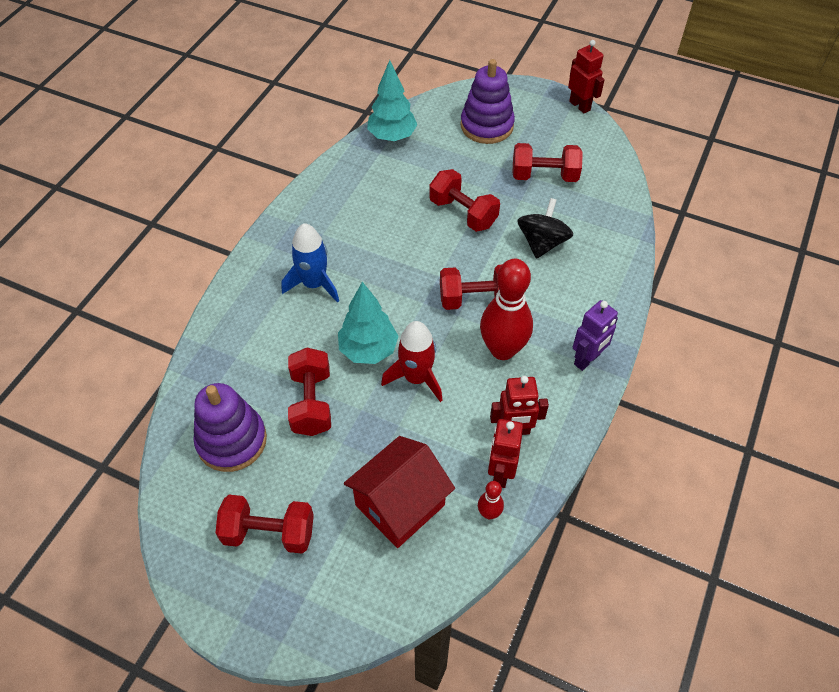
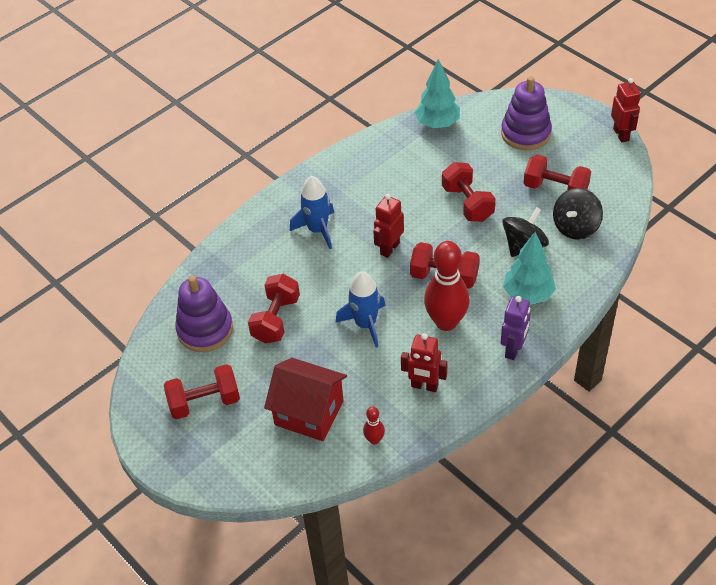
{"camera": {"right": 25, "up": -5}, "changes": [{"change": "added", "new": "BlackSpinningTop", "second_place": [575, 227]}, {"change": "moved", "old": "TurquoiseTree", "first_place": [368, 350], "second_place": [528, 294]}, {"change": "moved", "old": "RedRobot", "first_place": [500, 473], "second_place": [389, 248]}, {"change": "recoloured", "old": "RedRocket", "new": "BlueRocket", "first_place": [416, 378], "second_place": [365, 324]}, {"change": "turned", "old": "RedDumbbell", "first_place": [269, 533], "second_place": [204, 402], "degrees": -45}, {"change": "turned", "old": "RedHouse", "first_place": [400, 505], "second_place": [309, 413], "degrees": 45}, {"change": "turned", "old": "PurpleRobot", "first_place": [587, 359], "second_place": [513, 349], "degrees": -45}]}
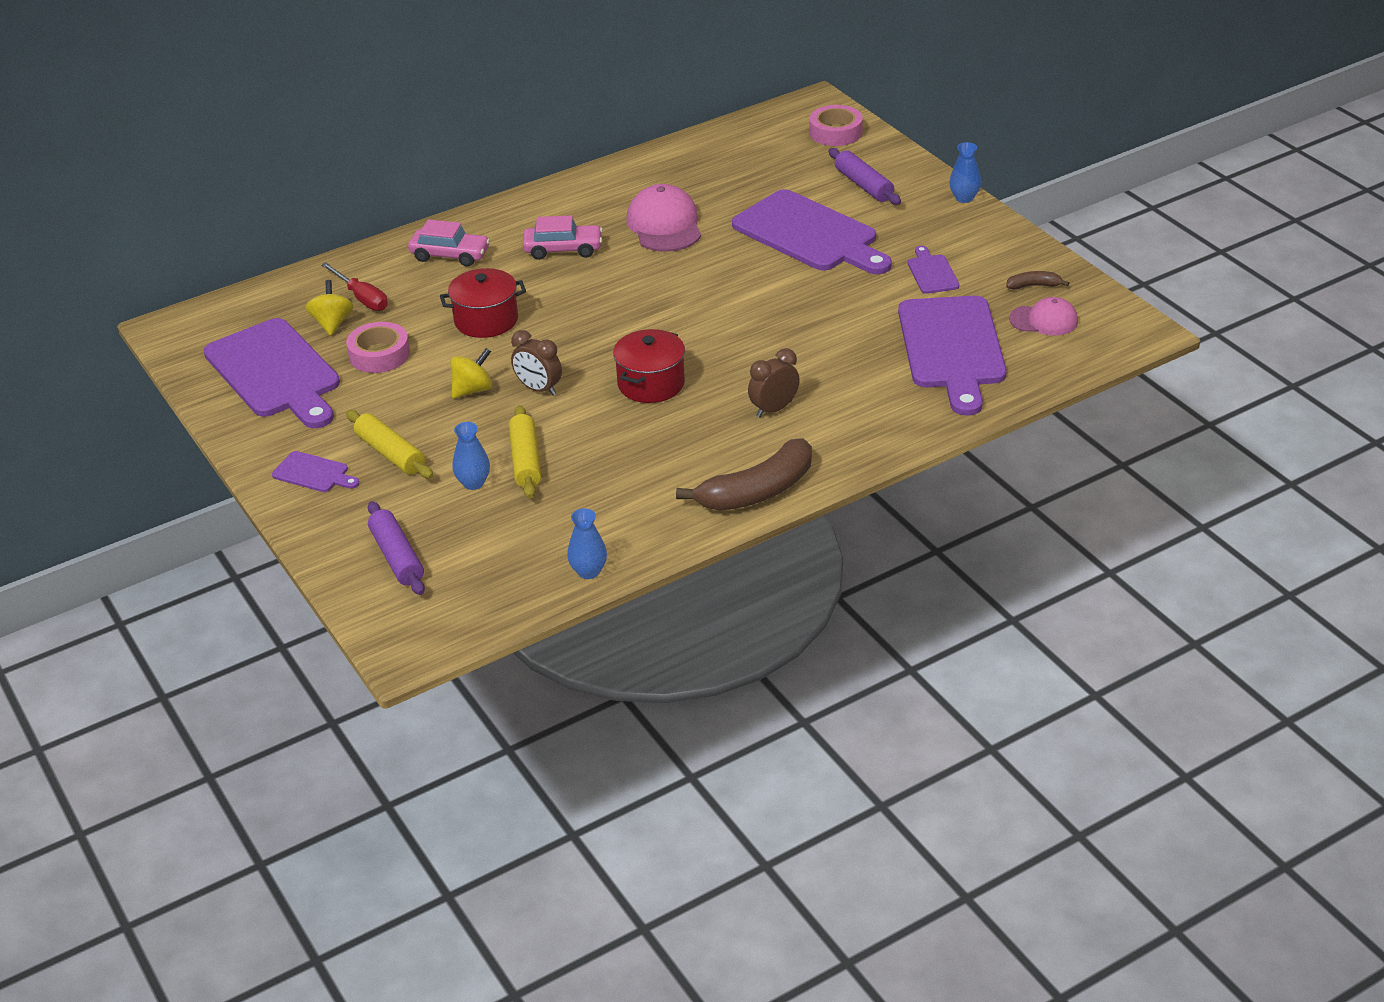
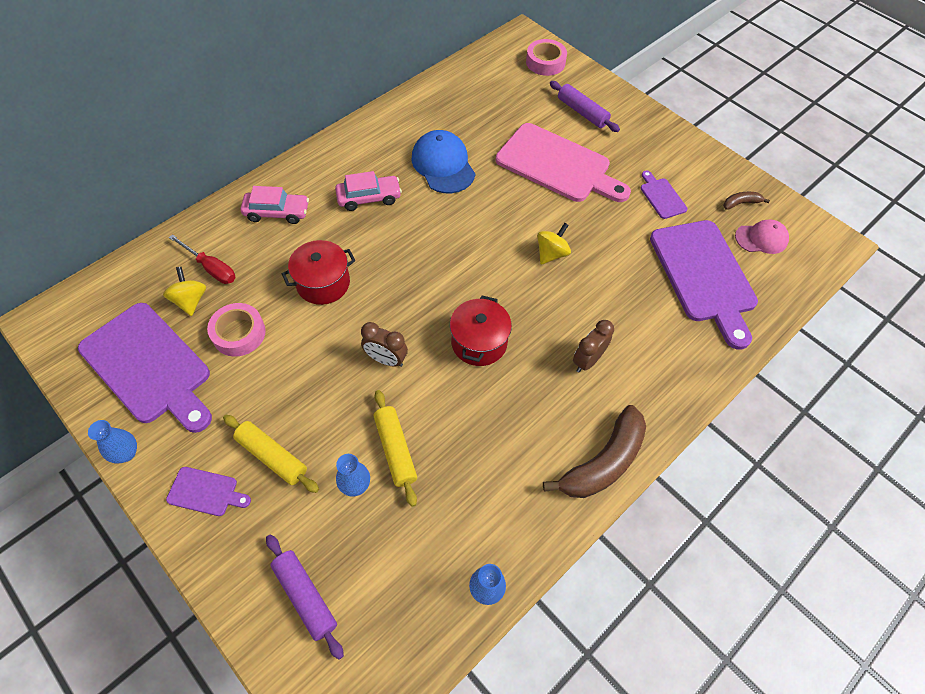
{"camera": {"right": -15, "up": 20}, "changes": [{"change": "moved", "old": "YellowSpinningTop", "first_place": [473, 390], "second_place": [551, 254]}, {"change": "moved", "old": "BlueVase", "first_place": [964, 198], "second_place": [126, 453]}, {"change": "recoloured", "old": "PinkCap", "new": "BlueCap", "first_place": [664, 225], "second_place": [443, 165]}, {"change": "recoloured", "old": "PurpleCuttingBoard", "new": "PinkCuttingBoard", "first_place": [810, 234], "second_place": [557, 165]}]}
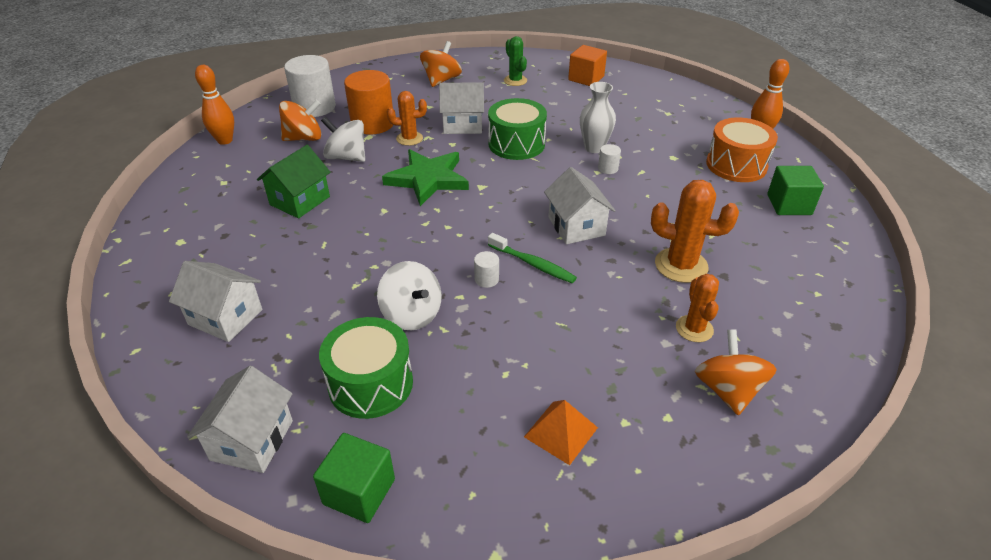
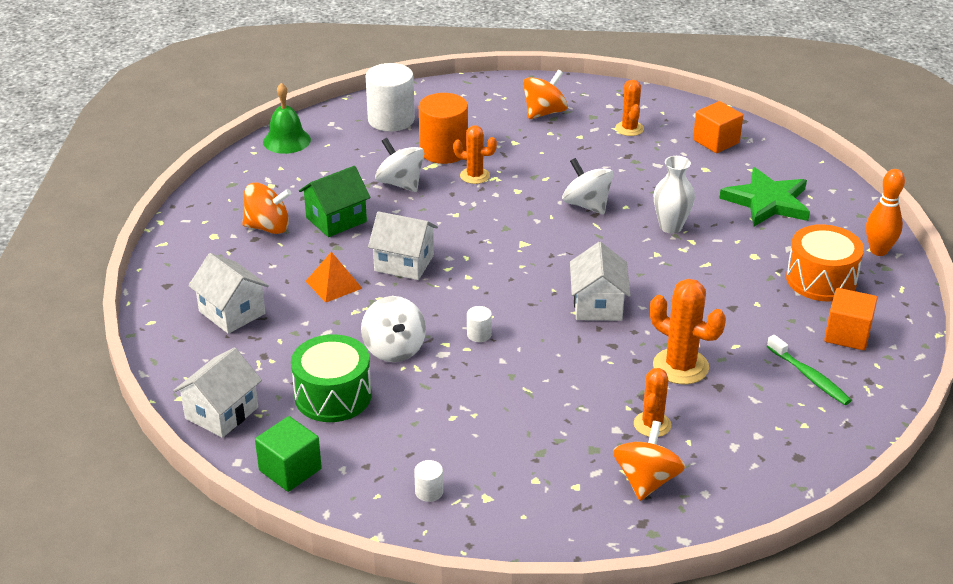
{"camera": {"right": 20, "up": -5}, "changes": [{"change": "moved", "old": "OrangeSpinningTop", "first_place": [304, 138], "second_place": [268, 227]}, {"change": "moved", "old": "GreenStar", "first_place": [428, 179], "second_place": [767, 202]}, {"change": "moved", "old": "WhiteHouse", "first_place": [463, 124], "second_place": [404, 263]}, {"change": "moved", "old": "GreenToothbrush", "first_place": [533, 264], "second_place": [809, 377]}, {"change": "moved", "old": "OrangePyramid", "first_place": [561, 432], "second_place": [334, 284]}, {"change": "moved", "old": "WhiteCylinder", "first_place": [608, 168], "second_place": [429, 492]}, {"change": "replaced", "old": "OrangeBowlingPin", "new": "GreenBell", "first_place": [225, 140], "second_place": [286, 140]}, {"change": "replaced", "old": "GreenDrum", "new": "WhiteSpinningTop", "first_place": [516, 144], "second_place": [586, 205]}, {"change": "recoloured", "old": "GreenCactus", "new": "OrangeCactus", "first_place": [515, 80], "second_place": [629, 129]}, {"change": "recoloured", "old": "GreenCube", "new": "OrangeCube", "first_place": [789, 205], "second_place": [847, 334]}]}
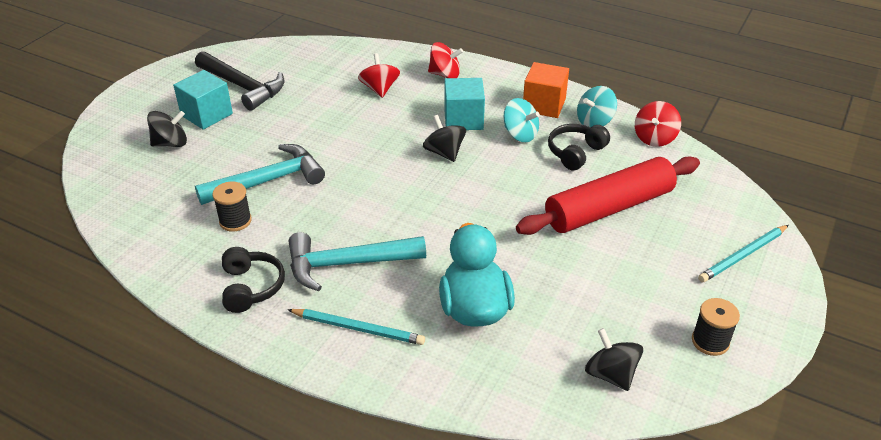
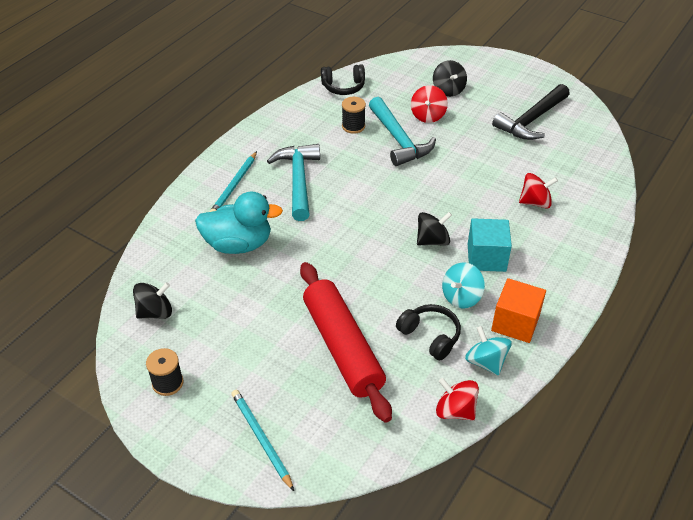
{"camera": {"right": 95, "up": 5}, "changes": [{"change": "removed", "old": "TurquoiseCube", "first_place": [207, 114]}, {"change": "moved", "old": "BlackHeadphones", "first_place": [251, 287], "second_place": [343, 87]}, {"change": "moved", "old": "RedSpinningTop", "first_place": [445, 74], "second_place": [428, 115]}]}
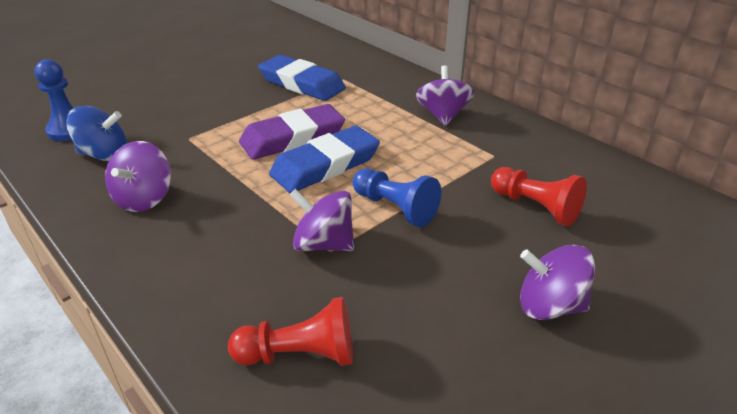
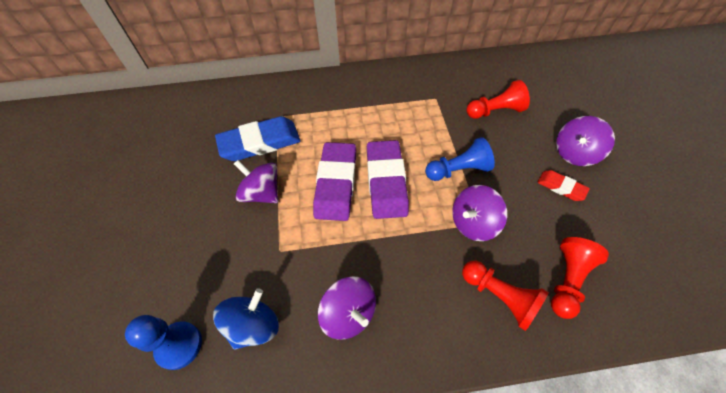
{"camera": {"right": -55, "up": 20}, "changes": [{"change": "added", "new": "RedPawn", "second_place": [499, 296]}, {"change": "added", "new": "RedEraser", "second_place": [561, 187]}, {"change": "moved", "old": "PurpleSpinningTop", "first_place": [443, 115], "second_place": [262, 193]}, {"change": "recoloured", "old": "BlueEraser", "new": "PurpleEraser", "first_place": [325, 165], "second_place": [386, 182]}]}
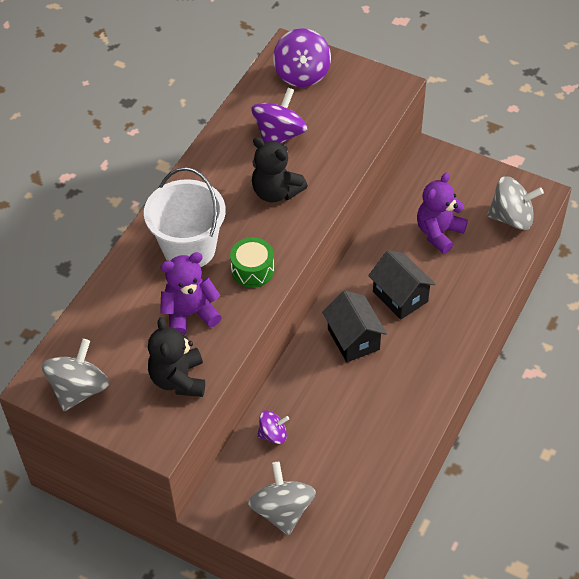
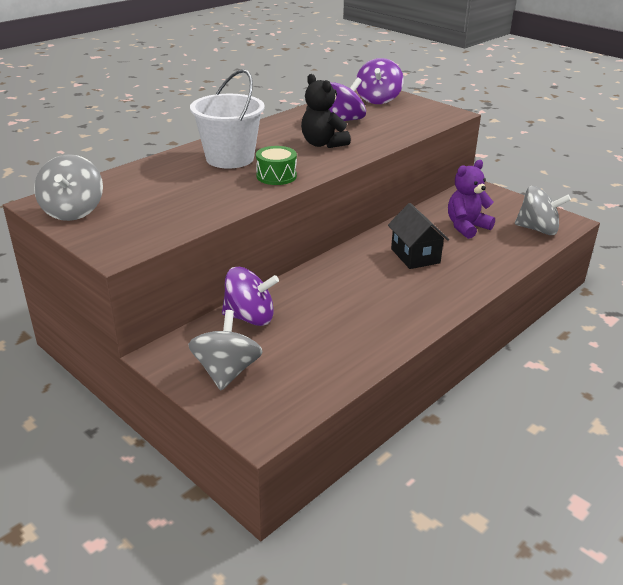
{"camera": {"right": 15, "up": -20}, "changes": [{"change": "removed", "old": "BlackTeddyBear", "first_place": [178, 379]}, {"change": "removed", "old": "PurpleTeddyBear", "first_place": [190, 314]}, {"change": "removed", "old": "BlackHouse", "first_place": [353, 339]}, {"change": "turned", "old": "GreySpinningTop", "first_place": [79, 389], "second_place": [73, 211], "degrees": 135}, {"change": "resized", "old": "PurpleSpinningTop", "first_place": [273, 434], "second_place": [250, 317], "factor": 1.74}]}
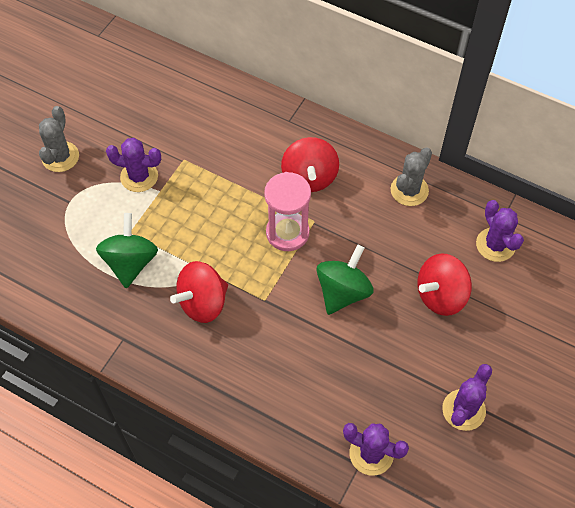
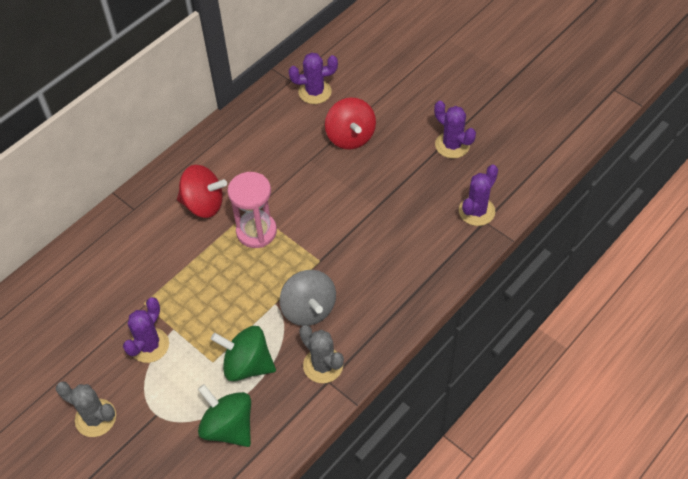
{"camera": {"right": -75, "up": -5}, "changes": [{"change": "moved", "old": "GreenSpinningTop", "first_place": [343, 292], "second_place": [228, 427]}, {"change": "moved", "old": "GreyCactus", "first_place": [409, 190], "second_place": [323, 365]}, {"change": "recoloured", "old": "RedSpinningTop", "new": "GreySpinningTop", "first_place": [203, 303], "second_place": [309, 309]}]}
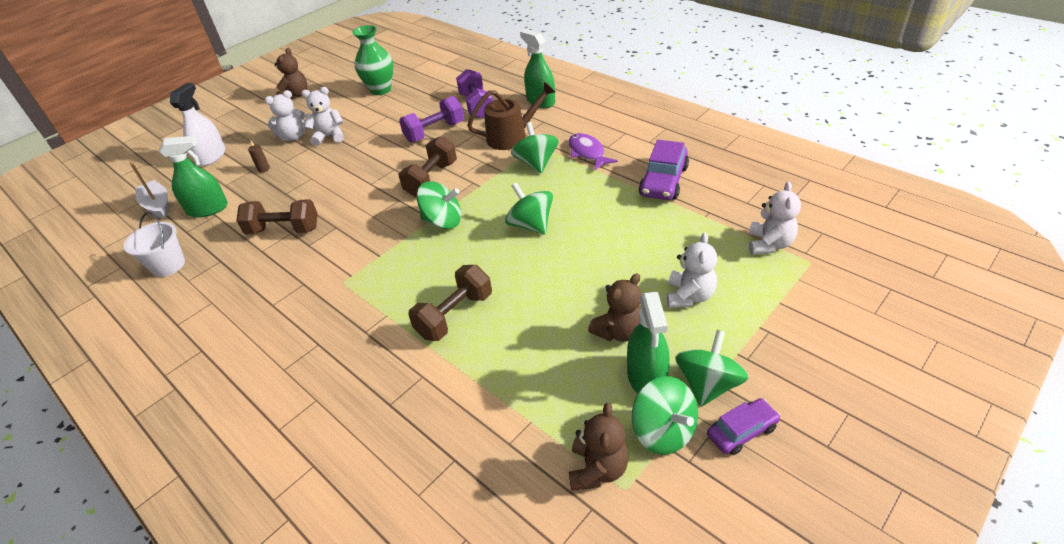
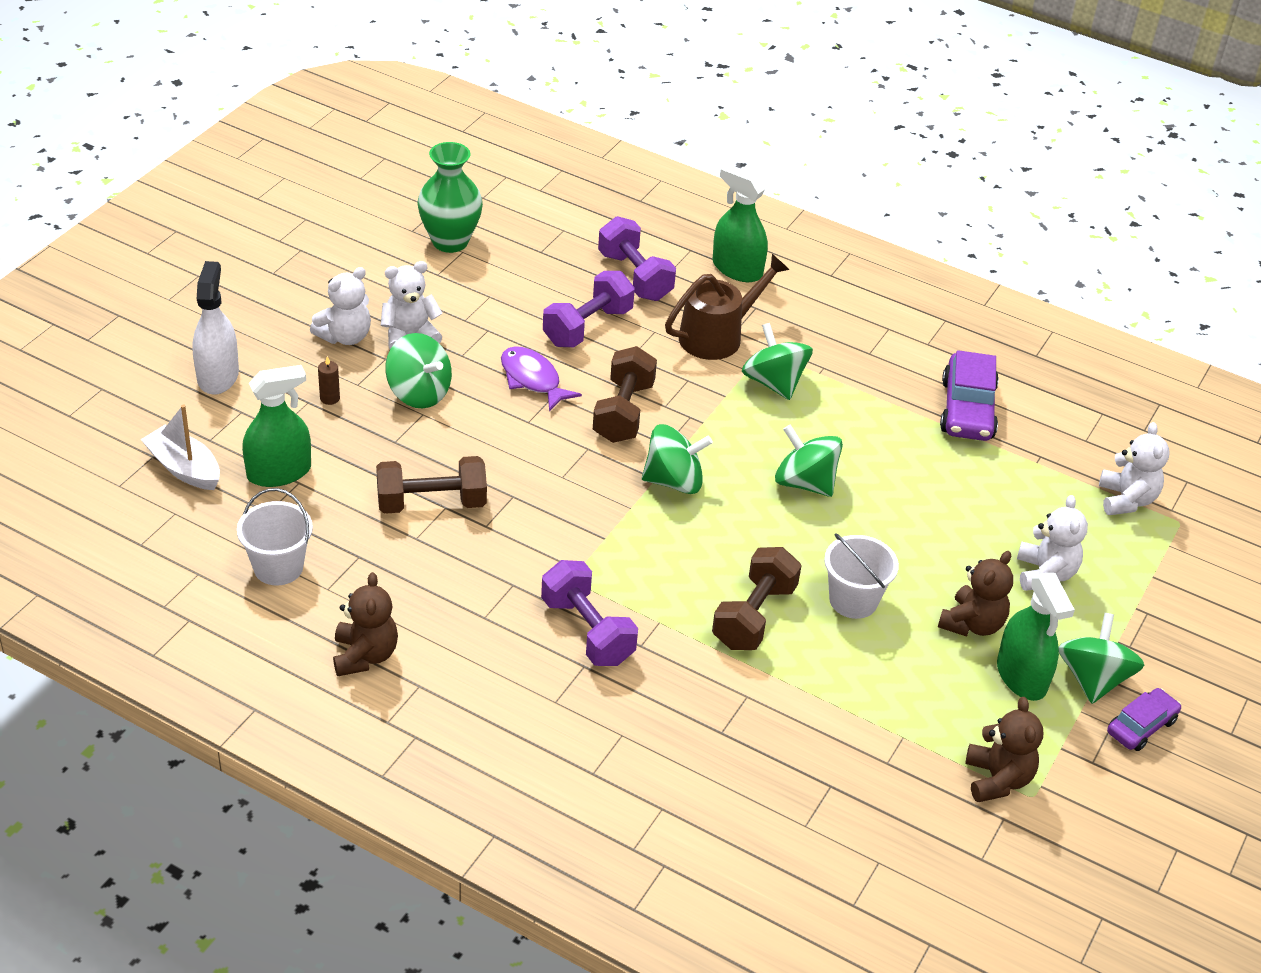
{"camera": {"right": -20, "up": 0}, "changes": [{"change": "added", "new": "PurpleDumbbell", "second_place": [587, 631]}, {"change": "added", "new": "WhiteBucket", "second_place": [853, 600]}, {"change": "moved", "old": "BrownTeddyBear", "first_place": [295, 95], "second_place": [365, 655]}, {"change": "moved", "old": "PurpleFish", "first_place": [587, 153], "second_place": [533, 379]}, {"change": "moved", "old": "GreenSpinningTop", "first_place": [663, 431], "second_place": [419, 393]}]}
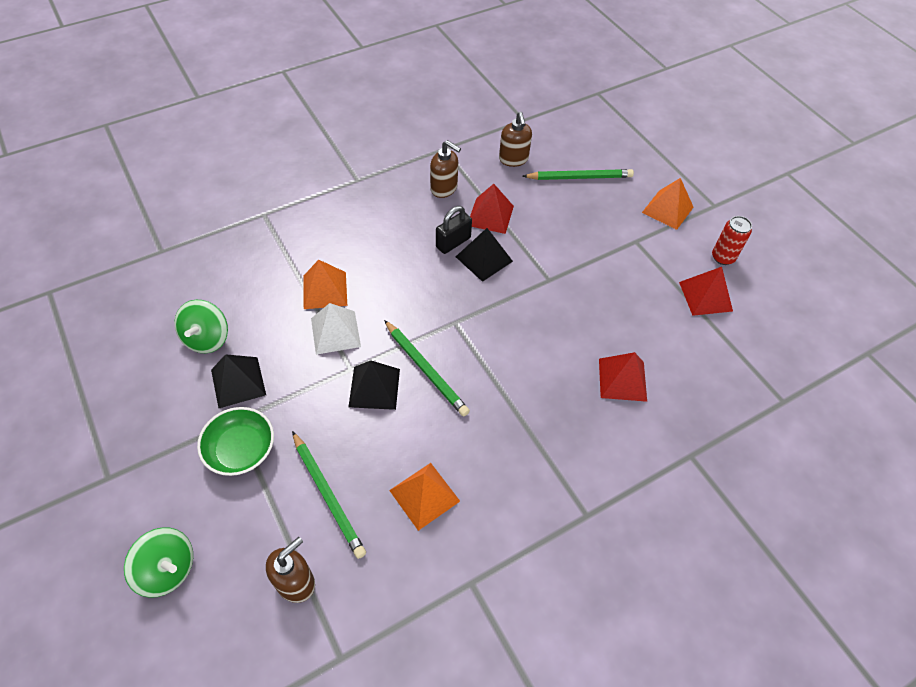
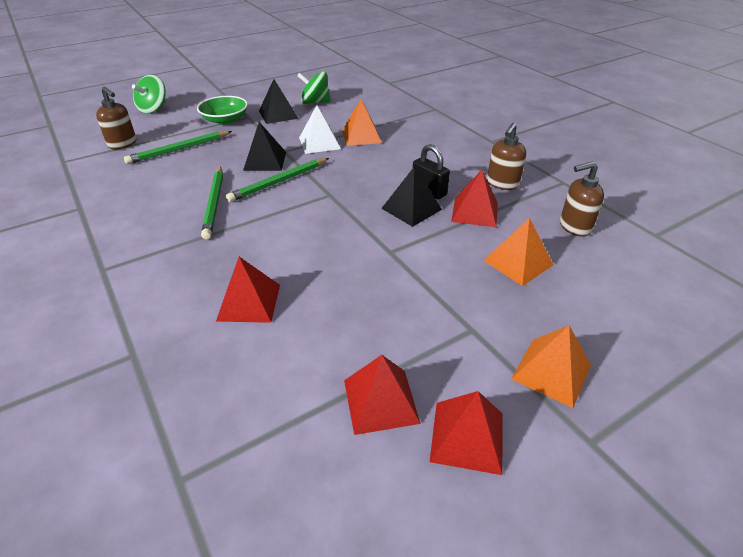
{"camera": {"right": 90, "up": -15}, "changes": [{"change": "moved", "old": "OrangePyramid", "first_place": [424, 495], "second_place": [518, 262]}, {"change": "moved", "old": "GreenPencil", "first_place": [579, 177], "second_place": [214, 203]}, {"change": "replaced", "old": "RedCan", "new": "RedPyramid", "first_place": [723, 257], "second_place": [467, 437]}]}
